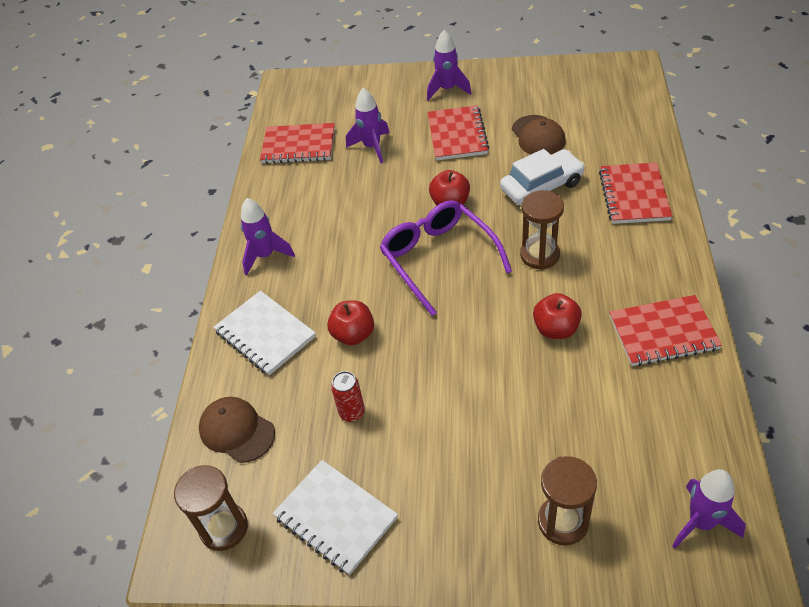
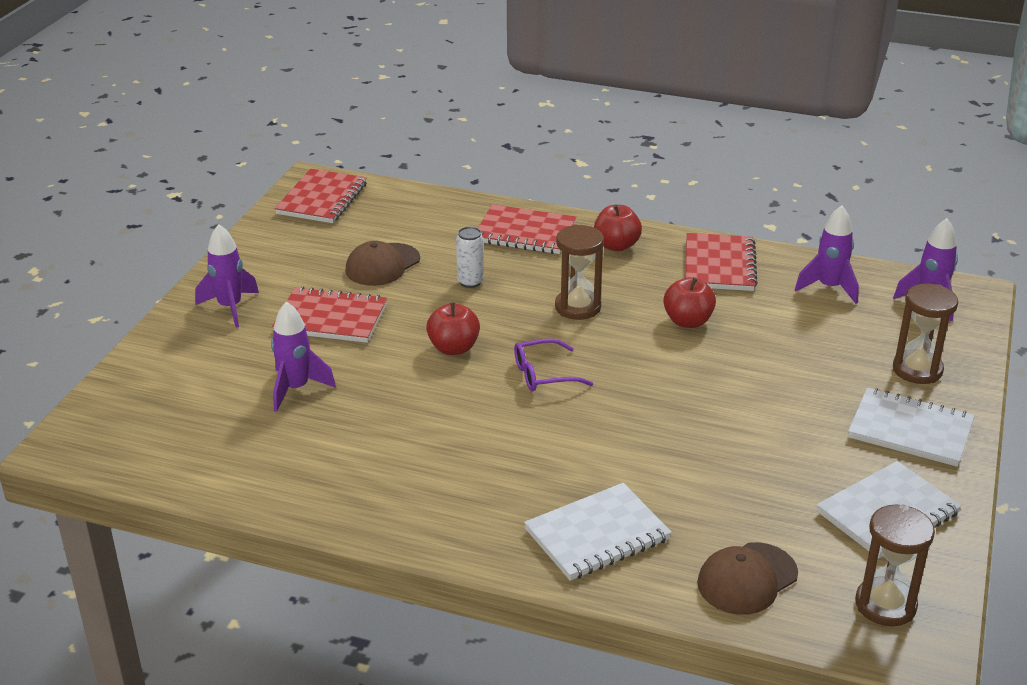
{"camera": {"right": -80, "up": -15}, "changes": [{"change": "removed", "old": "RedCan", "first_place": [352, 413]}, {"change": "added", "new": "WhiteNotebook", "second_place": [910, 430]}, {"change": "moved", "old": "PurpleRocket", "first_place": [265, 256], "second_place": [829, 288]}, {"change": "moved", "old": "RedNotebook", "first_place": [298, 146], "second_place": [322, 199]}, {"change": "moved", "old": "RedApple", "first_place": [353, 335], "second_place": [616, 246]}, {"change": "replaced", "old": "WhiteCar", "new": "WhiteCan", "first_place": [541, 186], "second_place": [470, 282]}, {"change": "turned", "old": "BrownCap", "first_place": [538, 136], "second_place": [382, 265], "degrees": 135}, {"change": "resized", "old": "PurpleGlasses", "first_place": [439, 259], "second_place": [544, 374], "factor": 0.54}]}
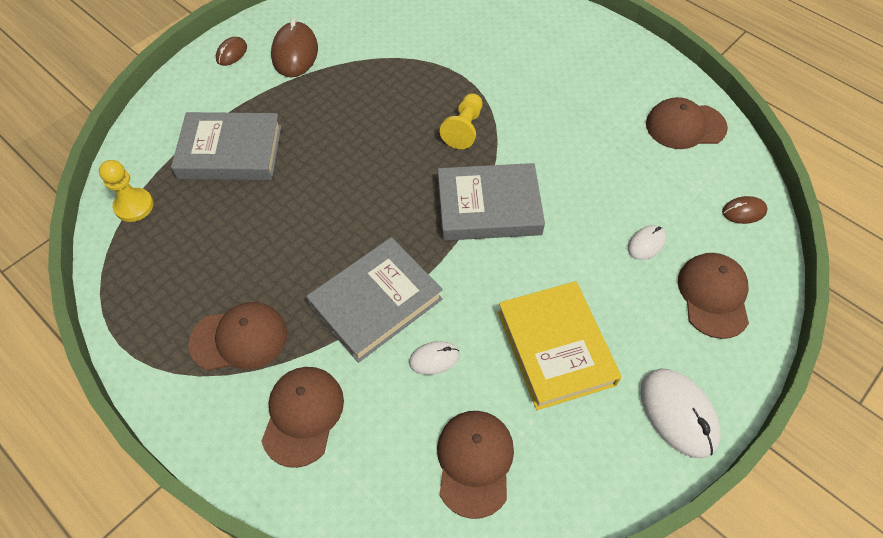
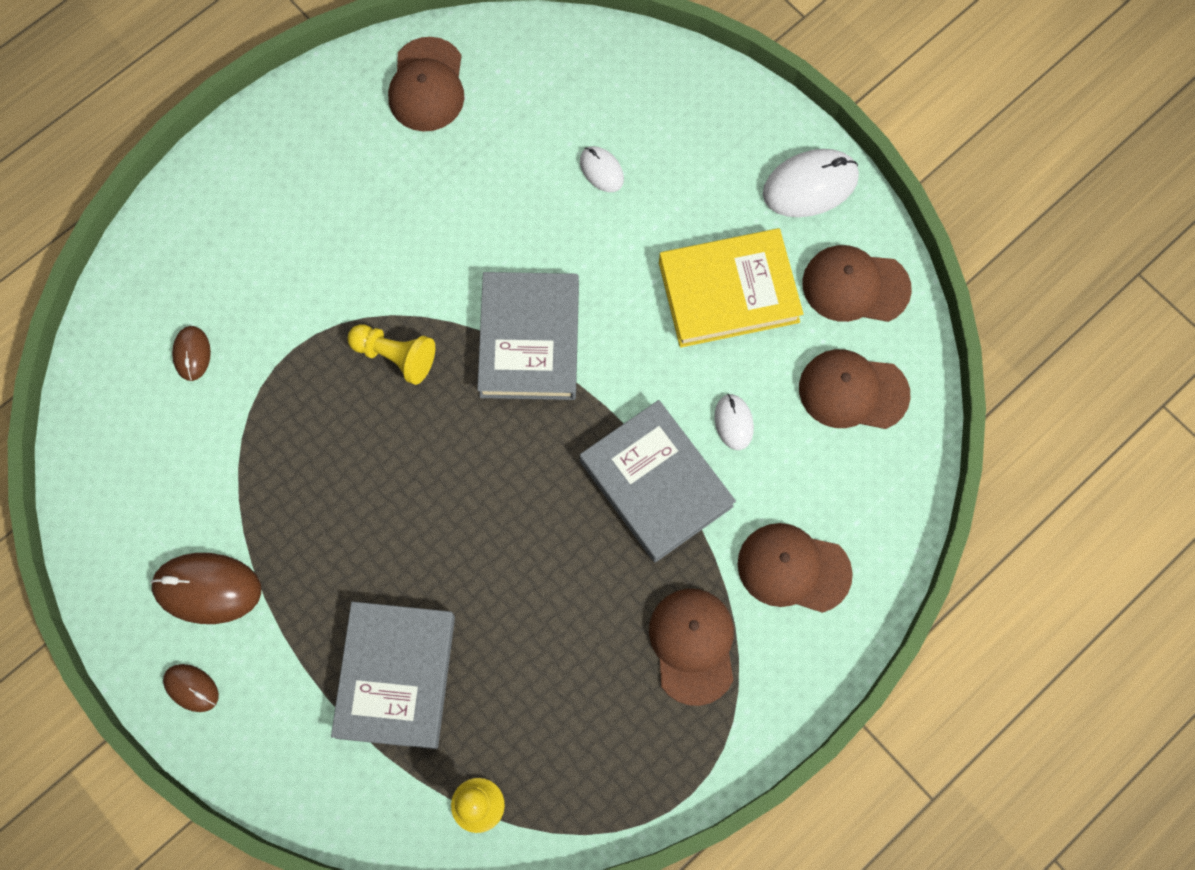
{"camera": {"right": -85, "up": 15}, "changes": [{"change": "moved", "old": "BrownCap", "first_place": [713, 296], "second_place": [855, 286]}, {"change": "moved", "old": "BrownMouse", "first_place": [743, 211], "second_place": [192, 354]}]}
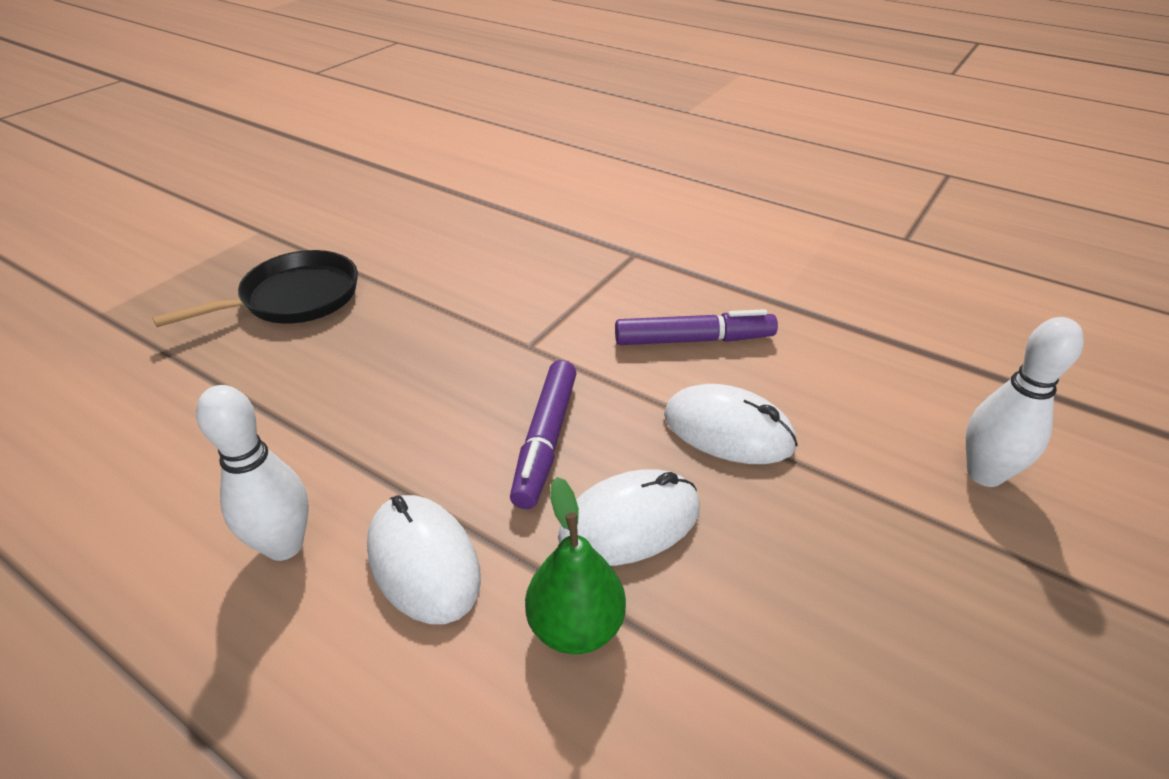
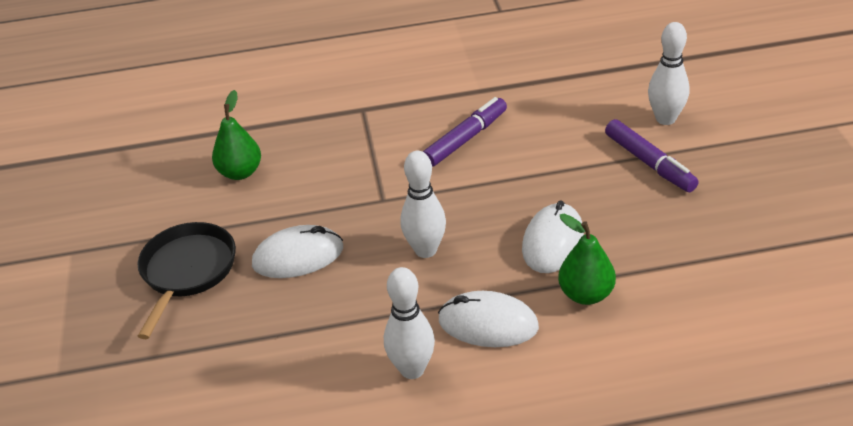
{"camera": {"right": -40, "up": 0}, "changes": [{"change": "added", "new": "GreenPear", "second_place": [240, 172]}, {"change": "added", "new": "WhiteBowlingPin", "second_place": [425, 250]}, {"change": "moved", "old": "PurpleMarker", "first_place": [545, 440], "second_place": [649, 163]}, {"change": "moved", "old": "WhiteMouse", "first_place": [728, 430], "second_place": [298, 256]}]}
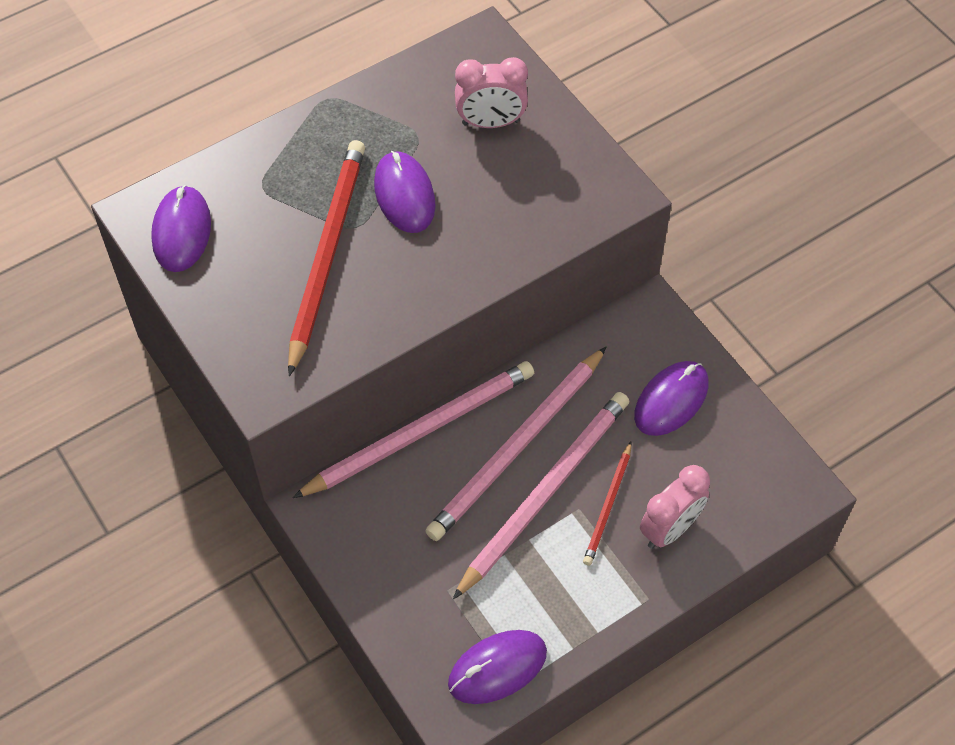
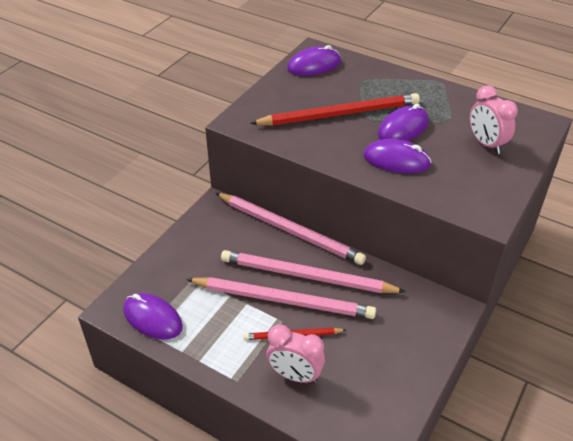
{"camera": {"right": 65, "up": -15}, "changes": [{"change": "moved", "old": "PurpleMouse", "first_place": [671, 400], "second_place": [396, 160]}]}
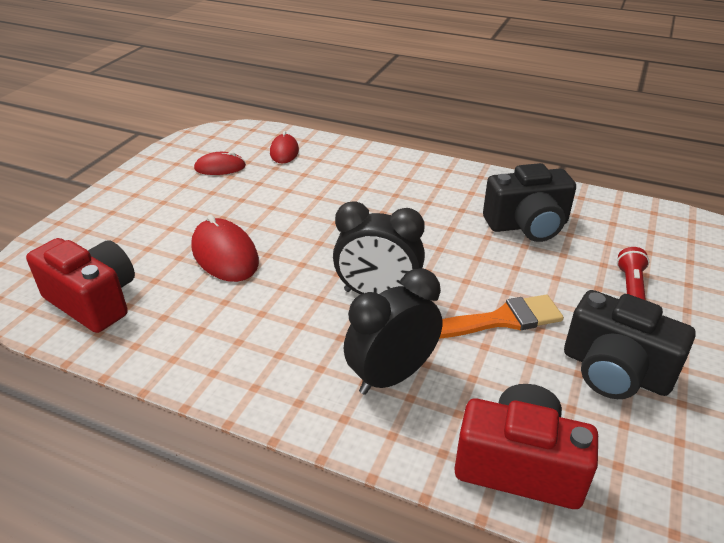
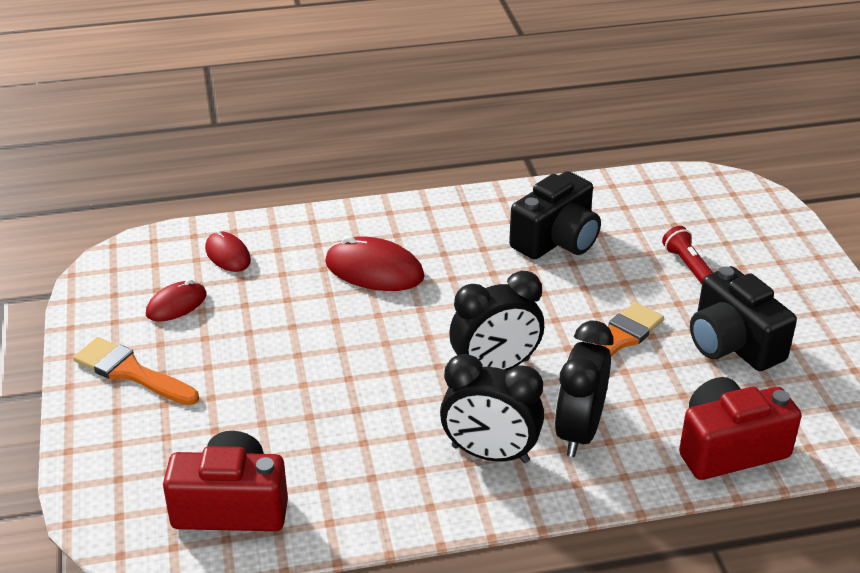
{"camera": {"right": -35, "up": 0}, "changes": [{"change": "added", "new": "OrangeBrush", "second_place": [131, 372]}, {"change": "added", "new": "BlackClock", "second_place": [490, 454]}, {"change": "moved", "old": "RedMouse", "first_place": [225, 254], "second_place": [374, 270]}, {"change": "turned", "old": "BlackCamera", "first_place": [615, 371], "second_place": [732, 344], "degrees": 60}]}
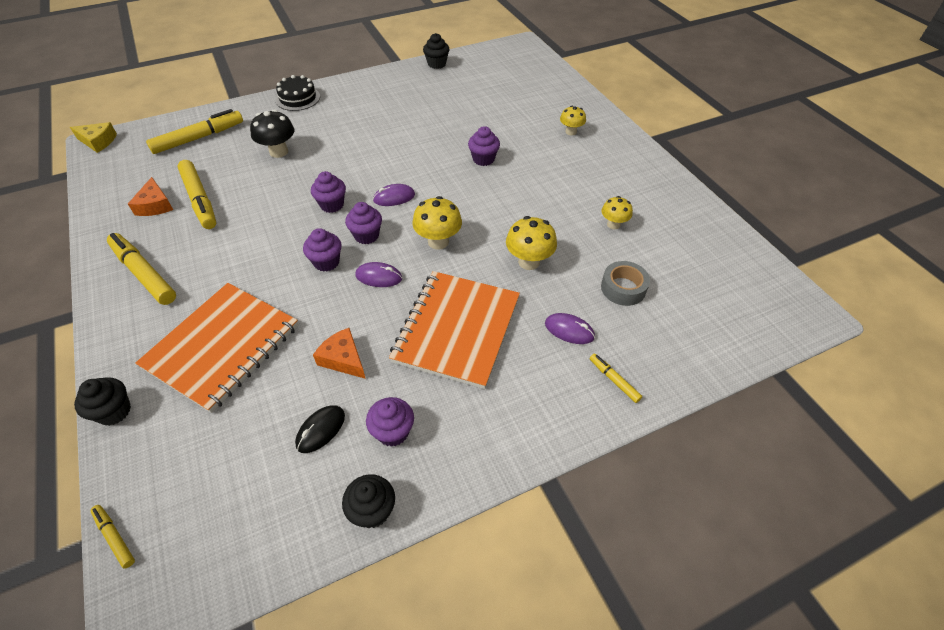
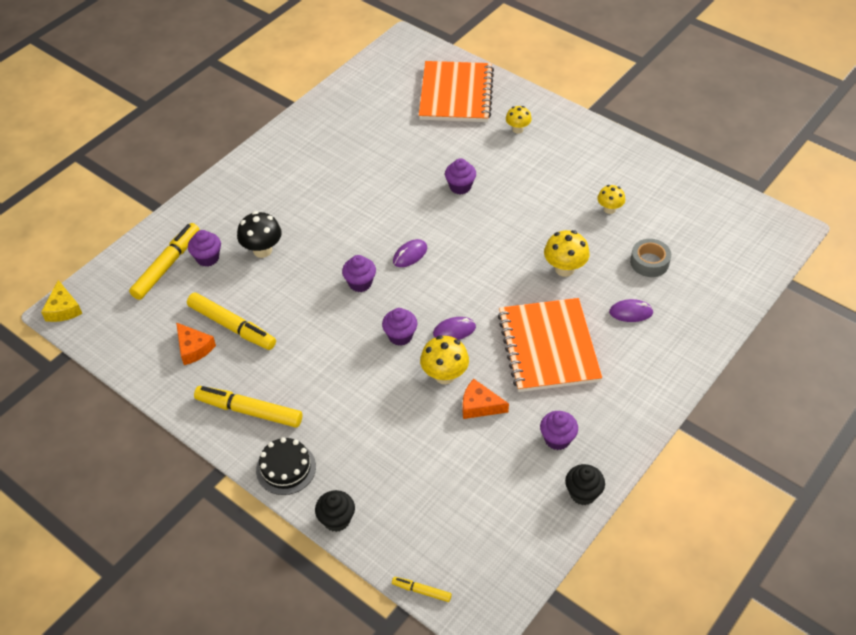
{"camera": {"right": -25, "up": 0}, "changes": [{"change": "removed", "old": "BlackMouse", "first_place": [321, 430]}, {"change": "removed", "old": "BlackCupcake", "first_place": [436, 64]}, {"change": "removed", "old": "YellowMarker", "first_place": [614, 380]}, {"change": "moved", "old": "OrangeNotebook", "first_place": [222, 347], "second_place": [456, 94]}, {"change": "moved", "old": "BlackCake", "first_place": [298, 98], "second_place": [286, 468]}, {"change": "moved", "old": "PurpleCupcake", "first_place": [366, 235], "second_place": [207, 258]}, {"change": "moved", "old": "YellowMushroom", "first_place": [438, 242], "second_place": [444, 375]}, {"change": "turned", "old": "YellowCheese", "first_place": [98, 141], "second_place": [63, 309], "degrees": 90}]}
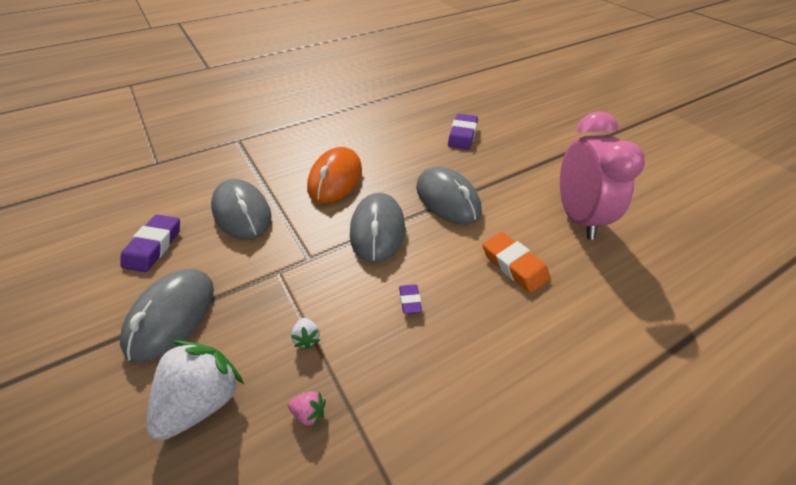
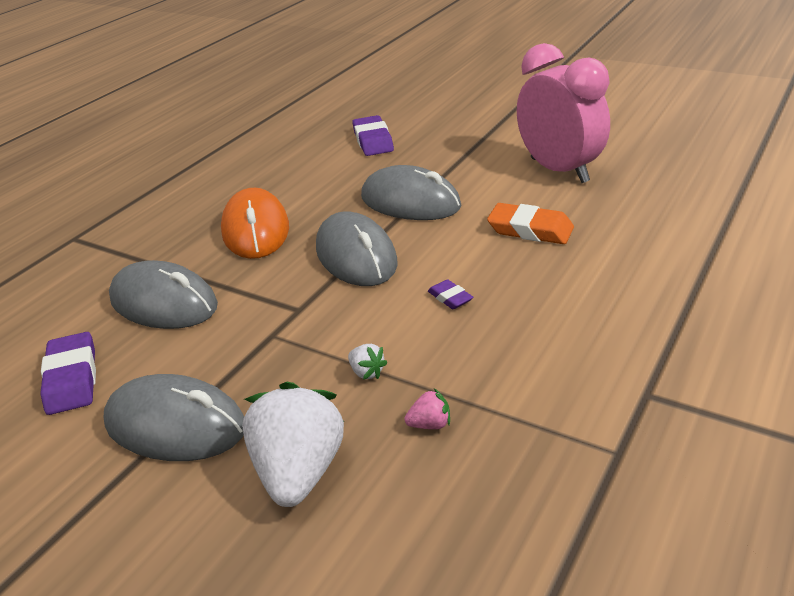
{"camera": {"right": -25, "up": -10}, "changes": [{"change": "turned", "old": "GreyMouse", "first_place": [171, 316], "second_place": [175, 425], "degrees": -60}]}
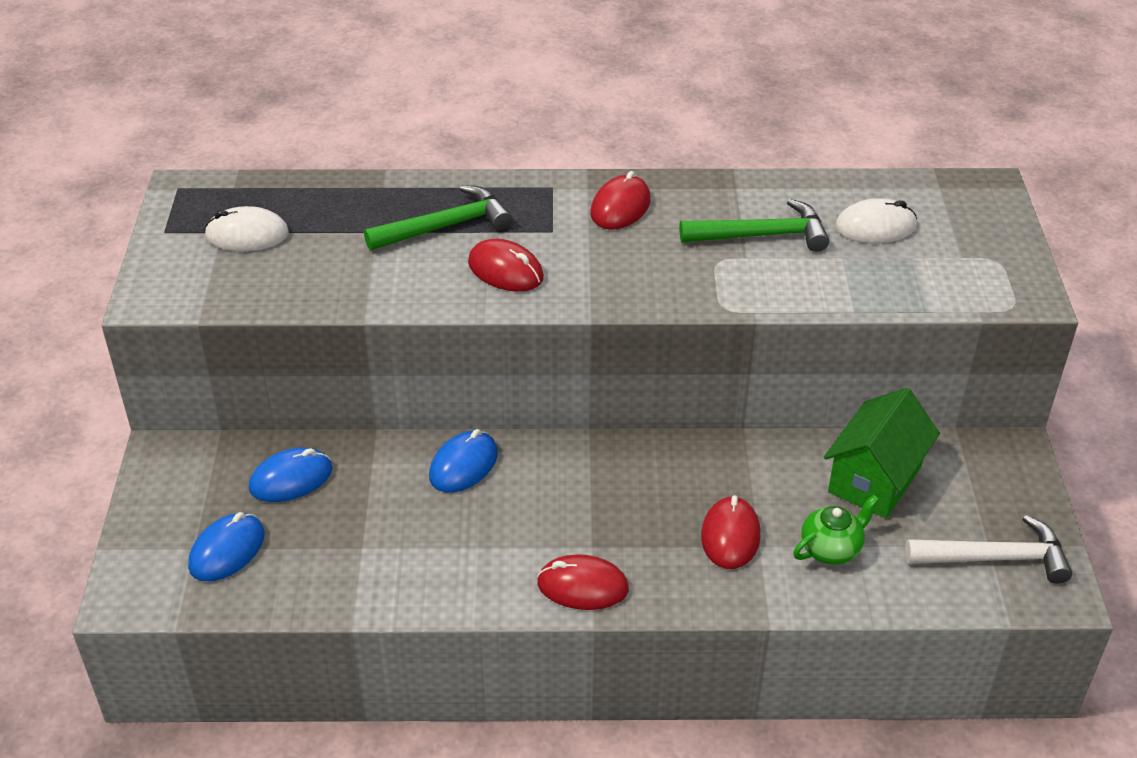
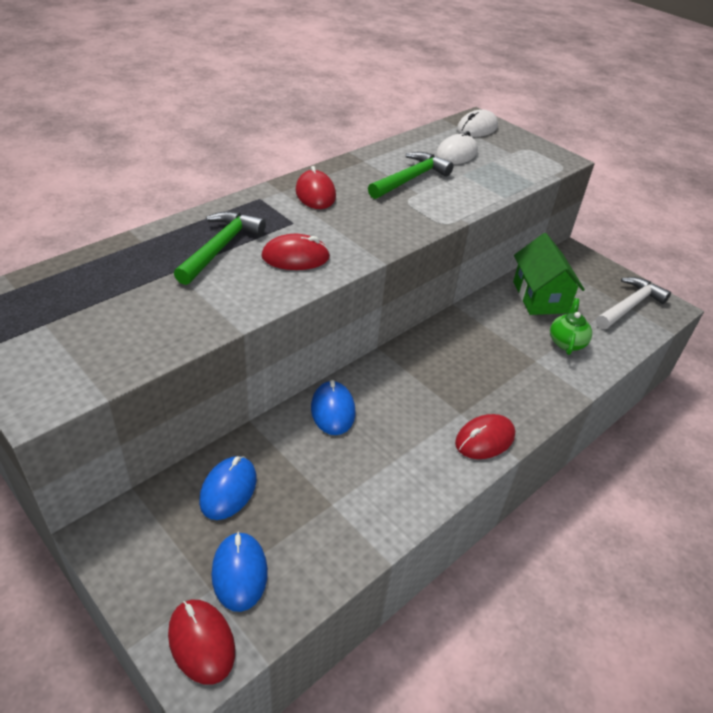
{"camera": {"right": -45, "up": 0}, "changes": [{"change": "moved", "old": "WhiteMouse", "first_place": [247, 235], "second_place": [477, 128]}, {"change": "moved", "old": "RedMouse", "first_place": [730, 536], "second_place": [201, 642]}]}
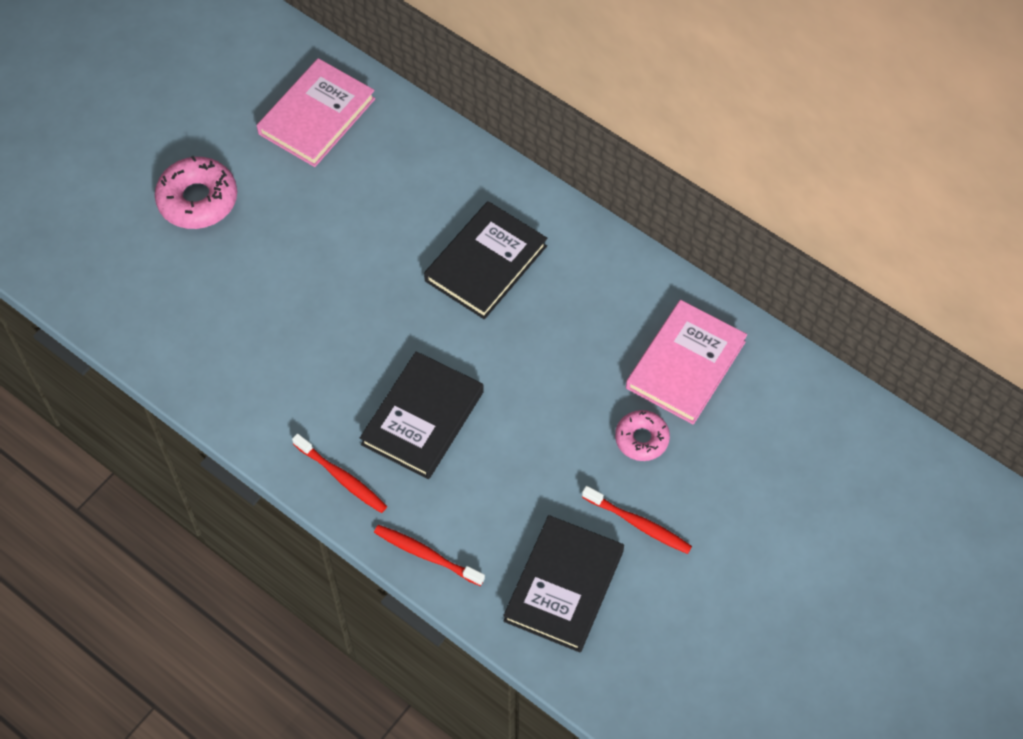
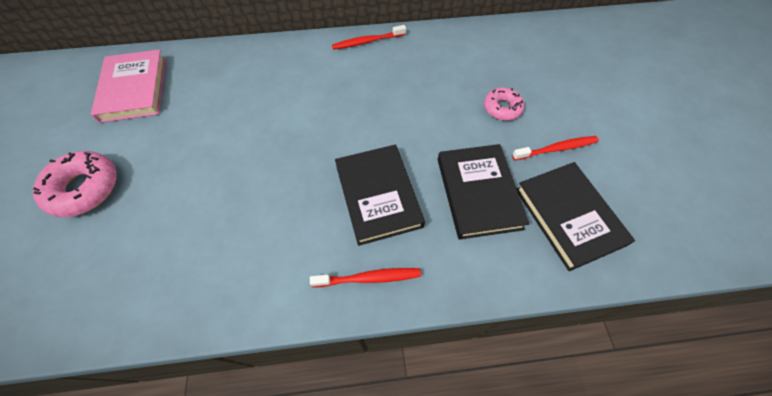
{"camera": {"right": -45, "up": 0}, "changes": [{"change": "removed", "old": "PinkBook", "first_place": [685, 365]}, {"change": "moved", "old": "RedToothbrush", "first_place": [427, 555], "second_place": [367, 41]}, {"change": "moved", "old": "BlackBook", "first_place": [485, 263], "second_place": [478, 193]}]}
